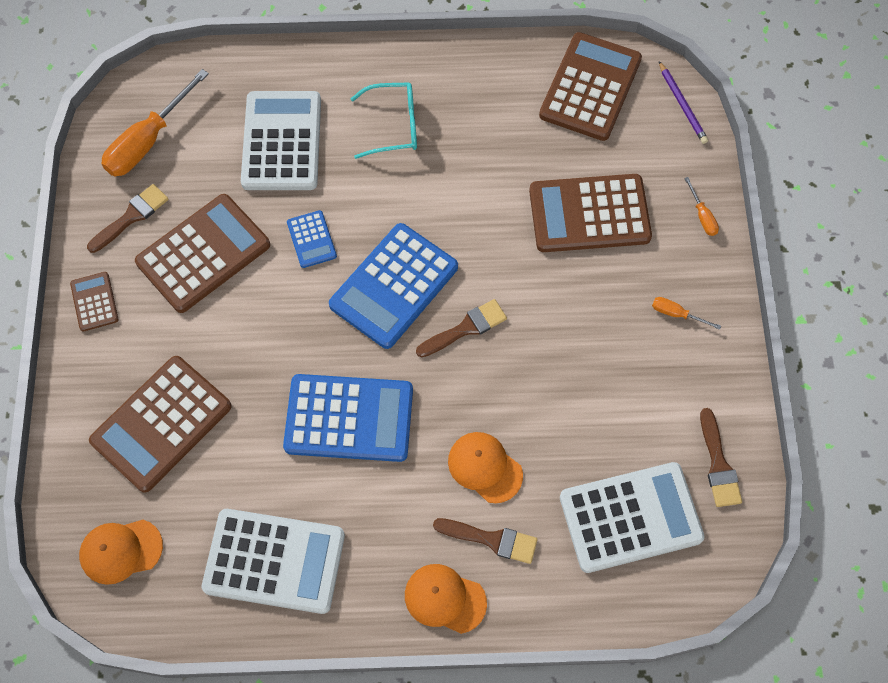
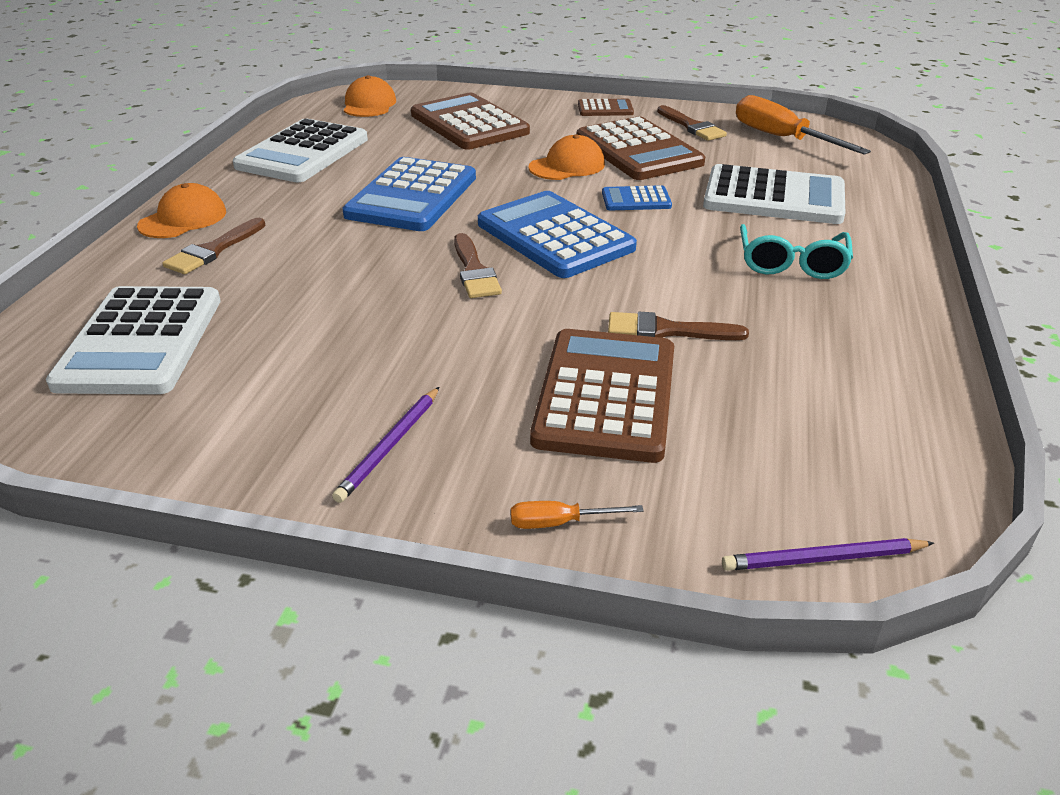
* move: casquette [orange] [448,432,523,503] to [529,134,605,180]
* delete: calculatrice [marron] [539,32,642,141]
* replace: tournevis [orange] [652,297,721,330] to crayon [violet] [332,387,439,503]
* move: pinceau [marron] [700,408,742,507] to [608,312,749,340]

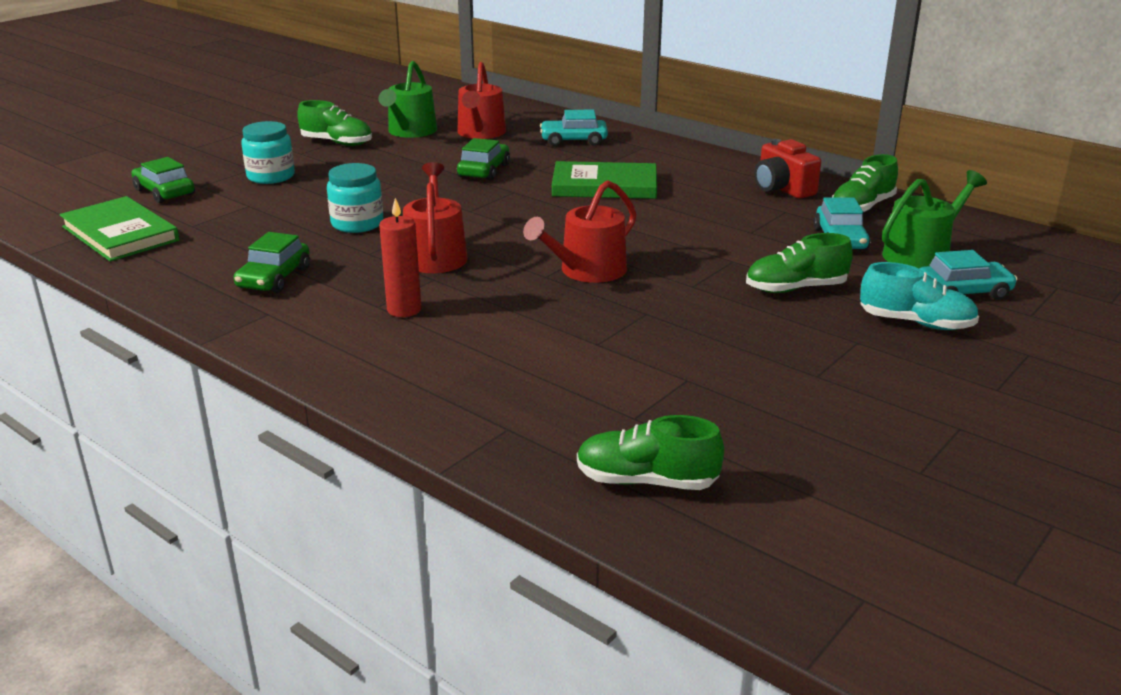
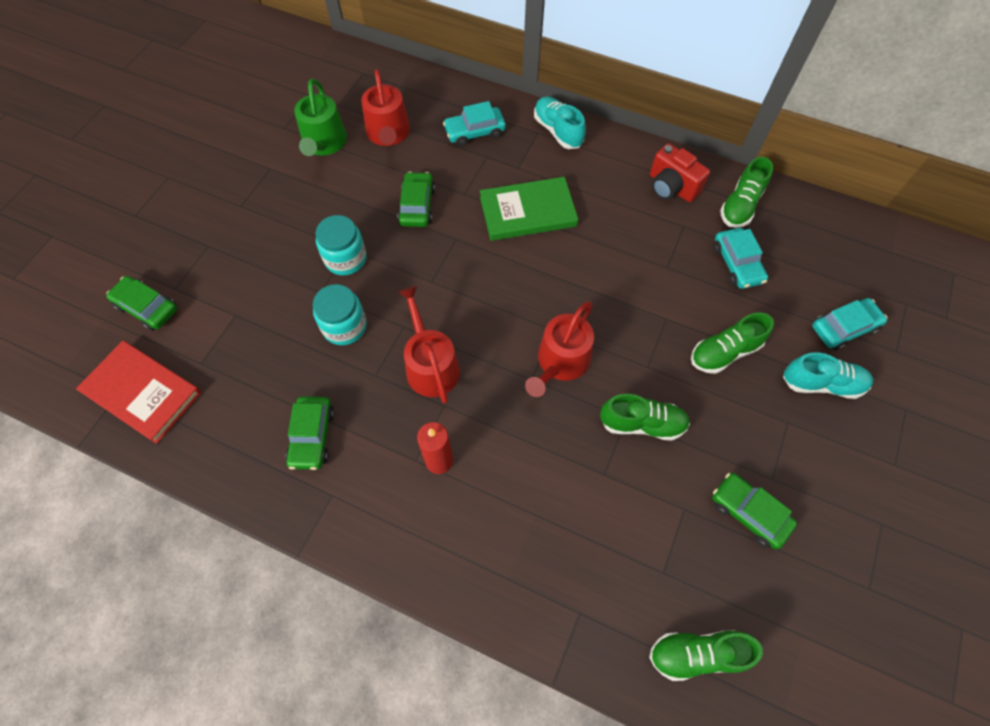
* recolor: livre [vert] [59,196,179,262] to livre [rouge] [76,341,202,444]
* move: bocal [turquoise] [241,121,295,184] to [316,215,366,275]
* move: chaussure [vert] [297,100,372,146] to [600,394,690,441]
* delete: arrosoir [vert] [882,170,987,268]
* insert: chaussure [turquoise] [534,97,586,149]
* insert: voiture [vert] [712,473,797,549]

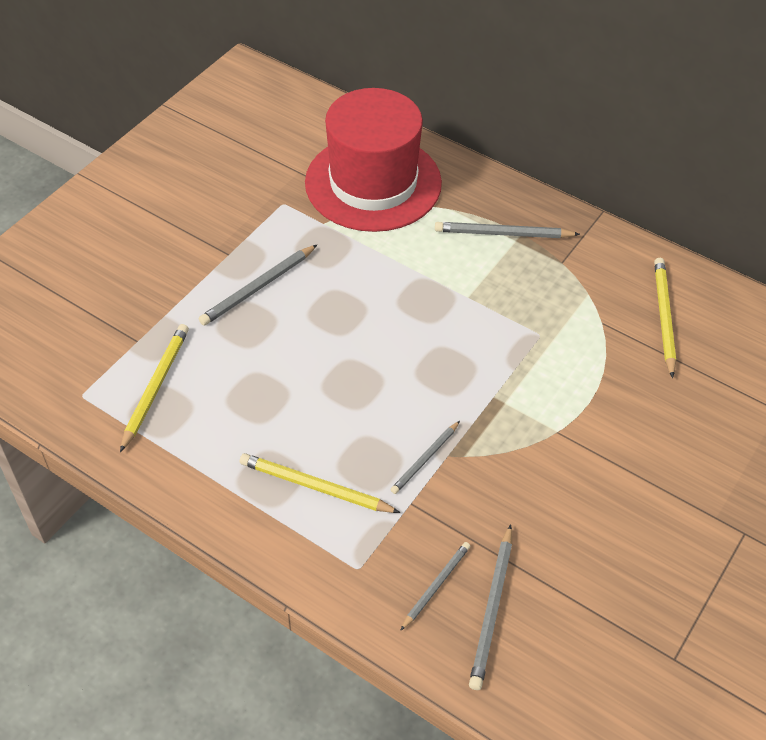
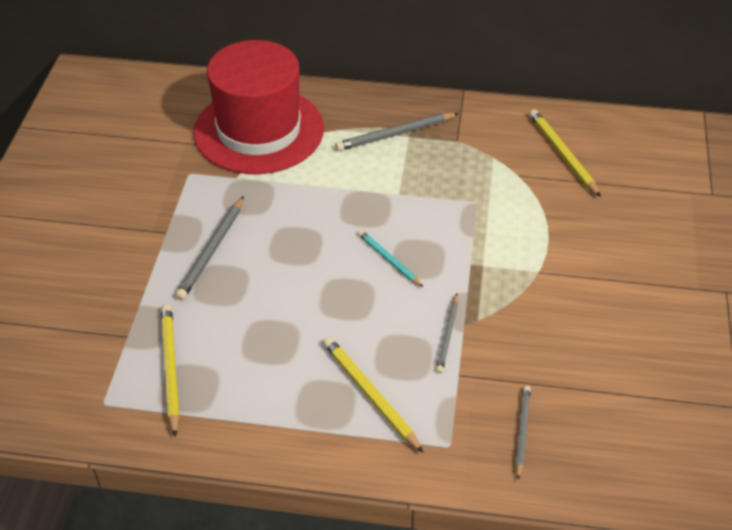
* rotate: crayon [jaune] [240,453,400,513] = [323,337,424,453] 60 degrees clockwise
* delete: crayon [gris] [469,524,512,690]
* insert: crayon [turquoise] [358,230,423,287]

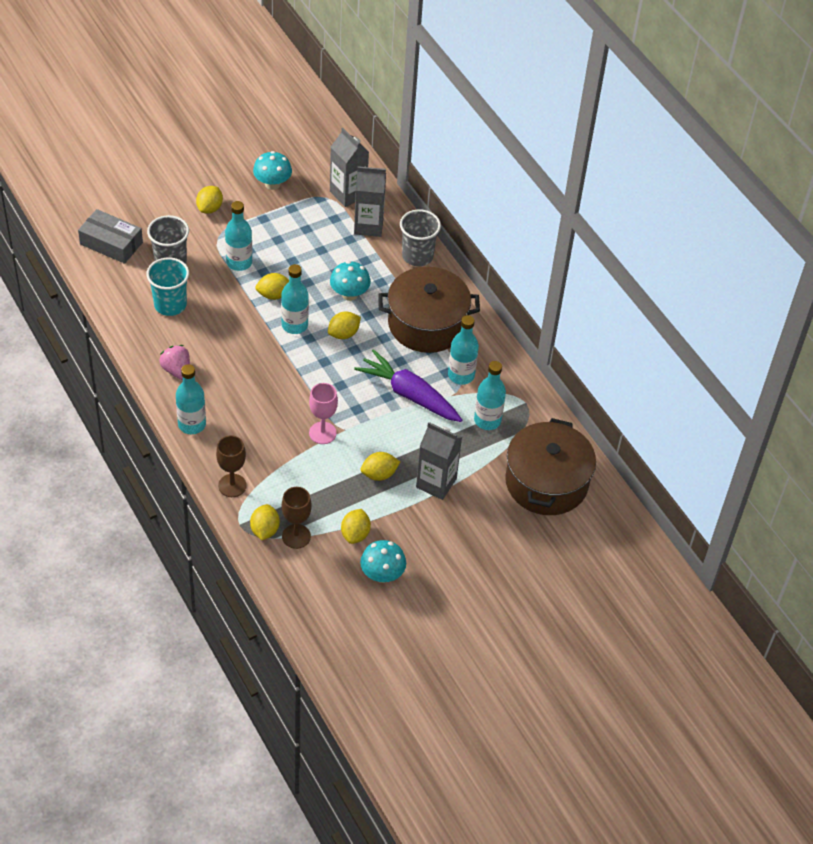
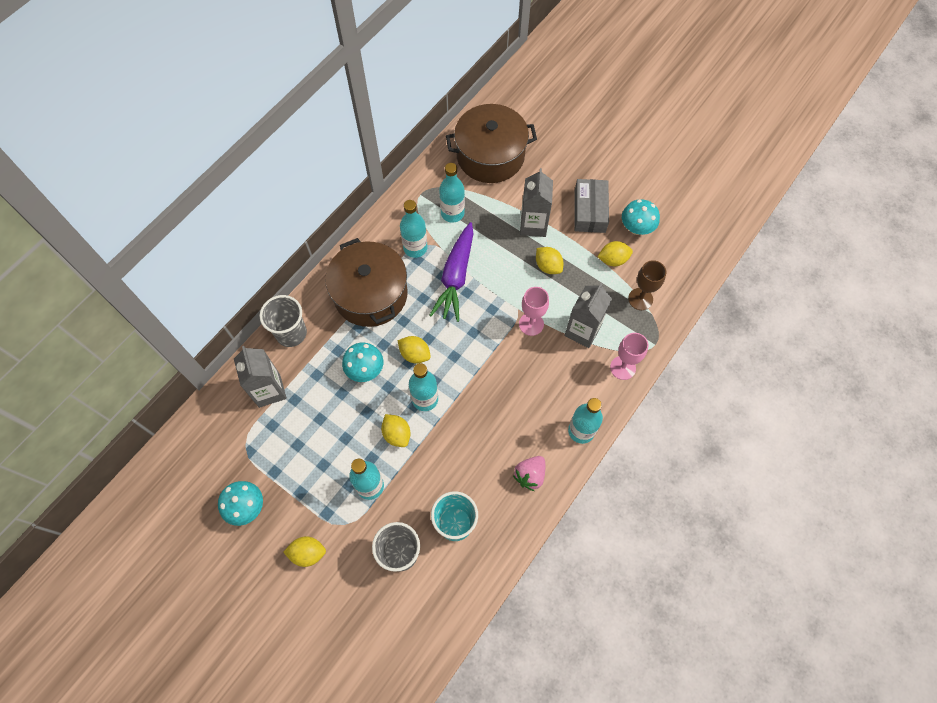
* move: boîte [gris] [78,209,143,264] to [574,179,609,233]
* recolor: verre à pied [marron] [216,435,247,497] to verre à pied [rose] [610,333,648,380]
* delete: citron [jaune] [250,504,280,540]
* move: brique de lait [gris] [330,128,369,207] to [565,283,612,348]

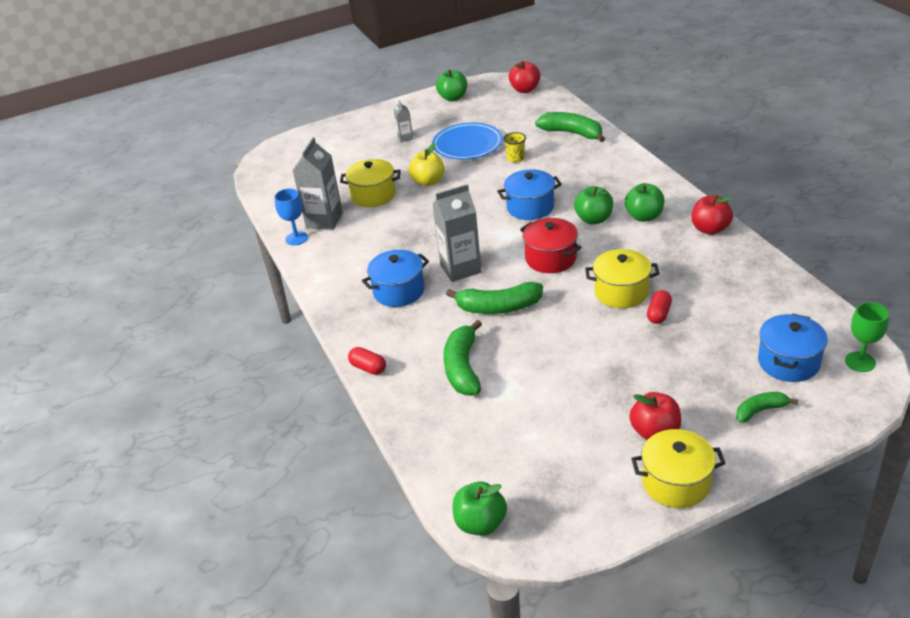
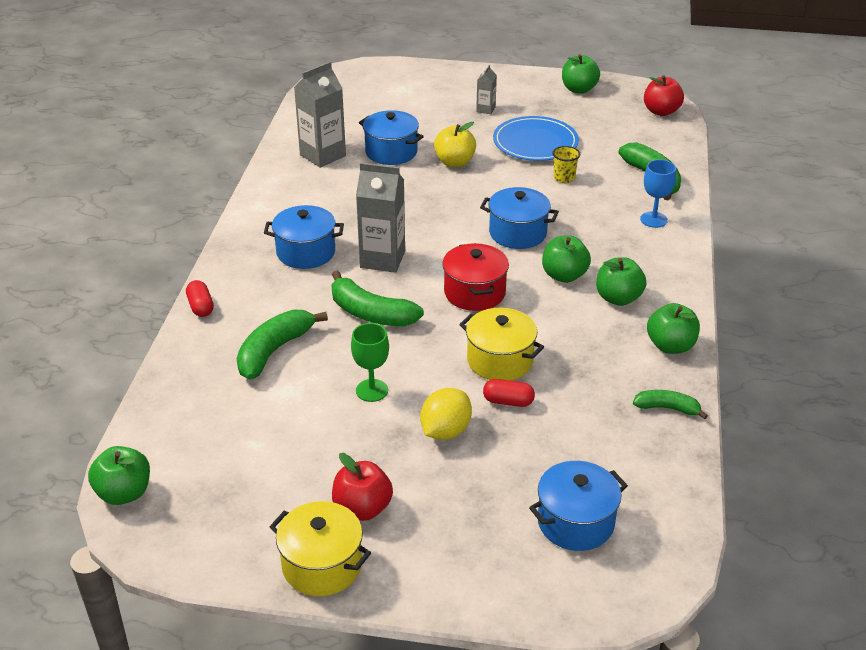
* move: verre à pied [bleu] [274,188,308,245] to [640,159,676,228]
* recolor: marmite [jaune] [340,159,401,207] to marmite [bleu] [359,110,424,165]
* rotate: gélule [rouge] [647,290,672,324] = [483,379,535,407] 45 degrees clockwise
* recolor: pomme [rouge] [692,195,733,235] to pomme [vert] [647,303,700,354]
* move: banane [vert] [736,392,798,423] to [633,390,708,420]
* move: verre à pied [vert] [845,302,889,372] to [351,323,389,402]
* insert: citron [jaune] [420,388,472,440]

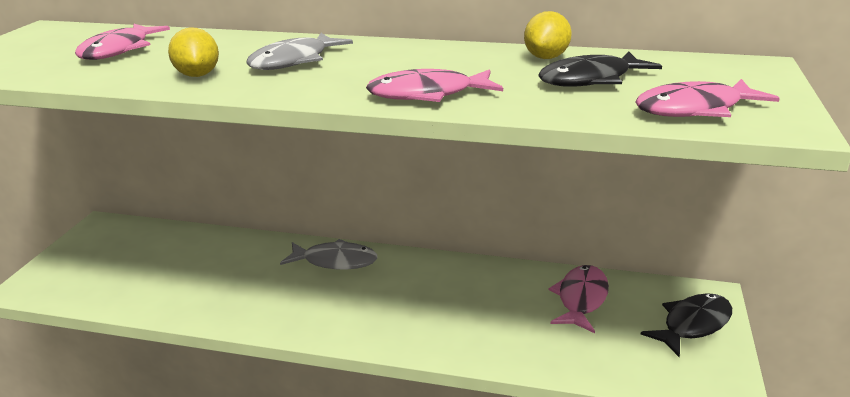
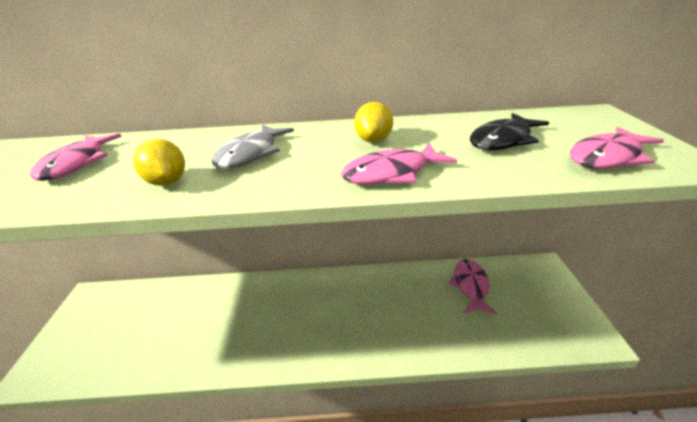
* delete: poisson [gris] [280,239,378,270]
* move: citron [jaune] [524,11,572,59] to [354,102,393,143]
* delete: poisson [noir] [641,293,732,357]

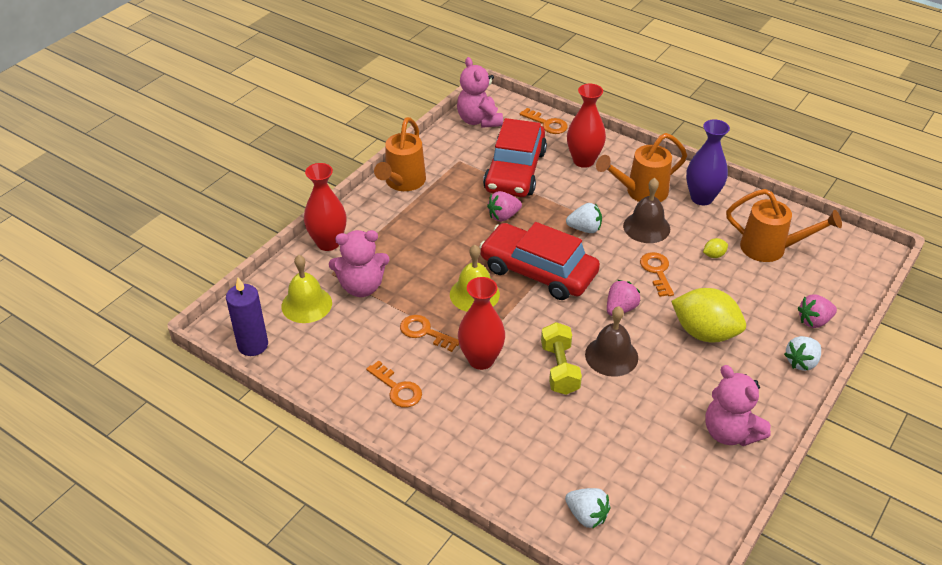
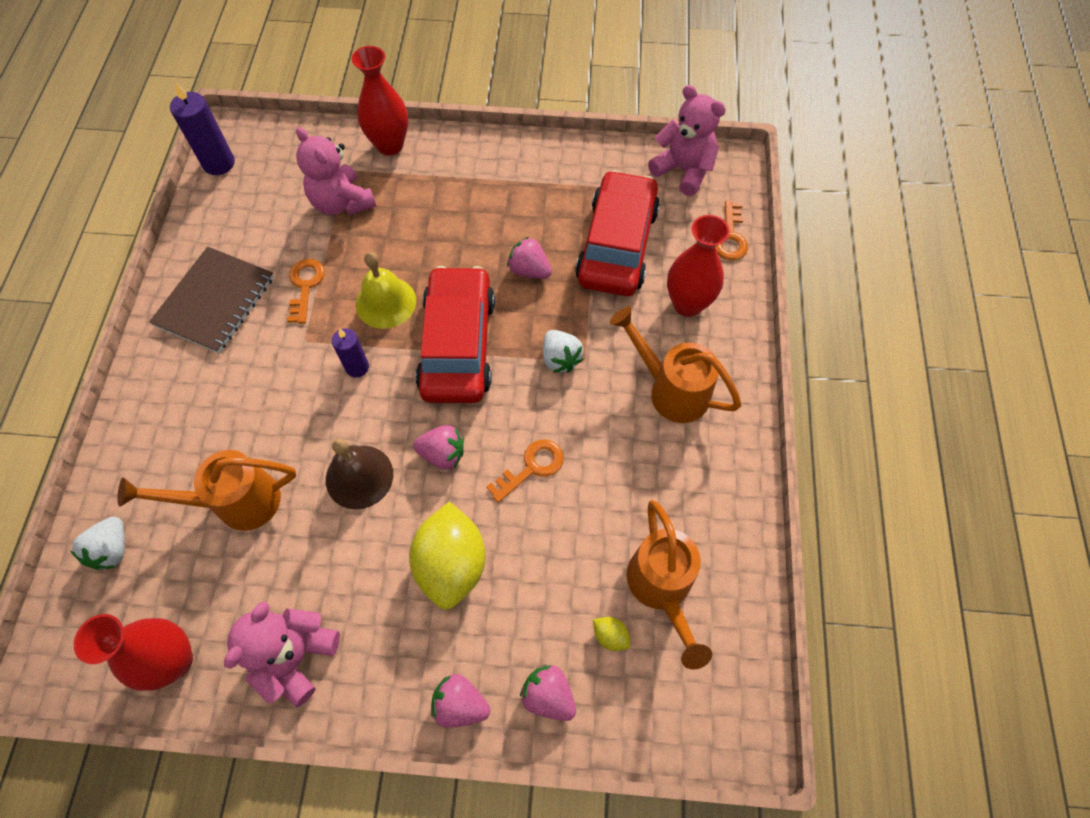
* delete: cloche [jaune] [281,255,332,323]
* replace: clé [orange] [366,360,422,408] to carnet [marron] [149,247,274,353]
* move: arrosoir [orange] [374,117,426,191] to [117,450,296,531]
* rotate: ours en peluche [rose] [457,57,503,128] = [648,85,726,196] 90 degrees clockwise
* move: vase [rouge] [458,277,505,370] to [74,614,193,691]
* rotate: voiture [rouge] [483,118,547,197] = [575,170,660,296] 120 degrees clockwise
* delete: haltère [jaune] [541,322,582,395]
* delete: cloche [marron] [623,178,670,243]
* delete: vase [violet] [686,119,730,205]
* move: citron [jaune] [703,238,728,258] to [593,617,631,651]
* recolor: fraise [blanc] [784,336,821,371] to fraise [rose] [431,674,490,728]
* insert: bougie [violet] [332,328,369,378]

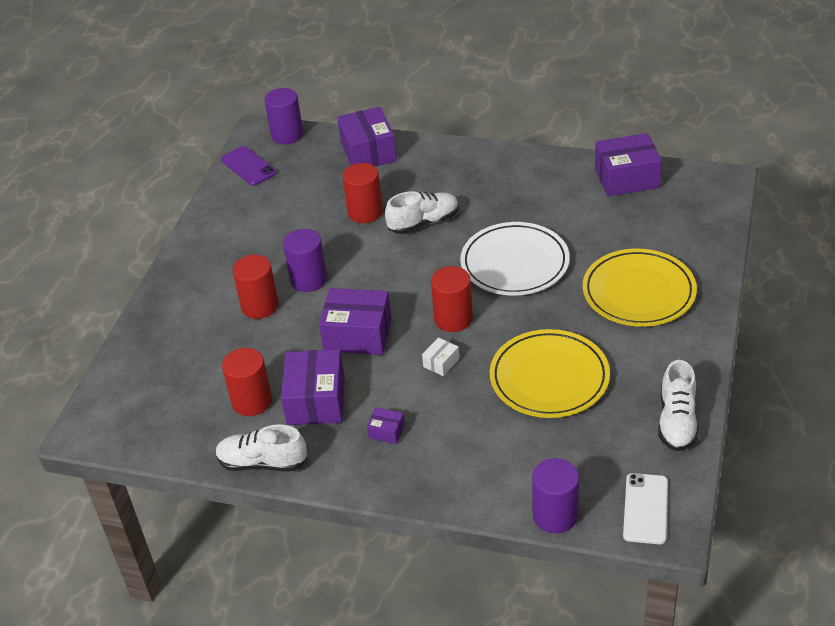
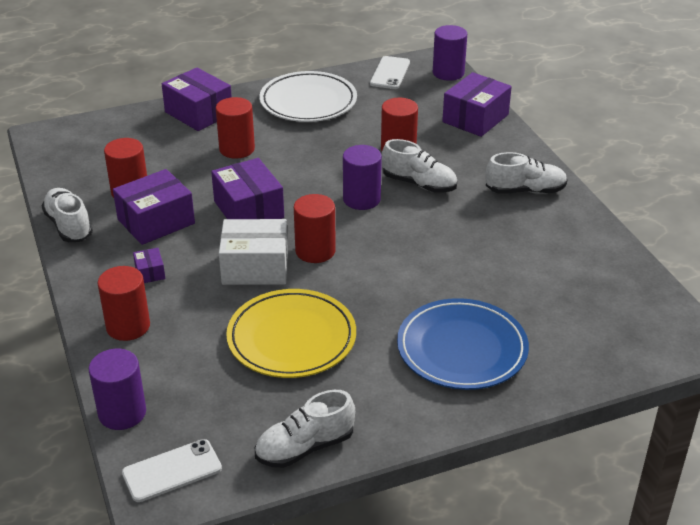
* recolor: téléphone [violet] [221,146,277,186] to téléphone [blanc] [370,56,410,89]
* move: cylindre [violet] [283,229,327,292] to [343,145,382,210]
* resize: boîte [blanc] [422,337,459,376] = [219,219,288,285] x2.18
* move: assiette [blanc] [460,222,570,296] to [259,71,357,122]
* recolor: assiette [jaune] [583,249,697,327] to assiette [bleu] [397,298,529,390]
* move: boîte [violet] [595,133,662,196] to [162,67,232,131]
* insert: cylindre [rouge] [97,266,150,341]
* insert: chaussure [blanc] [486,152,568,194]

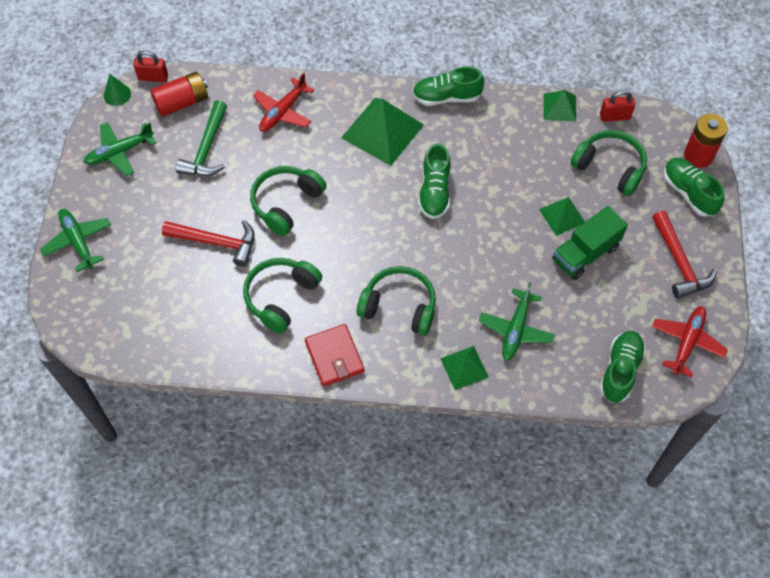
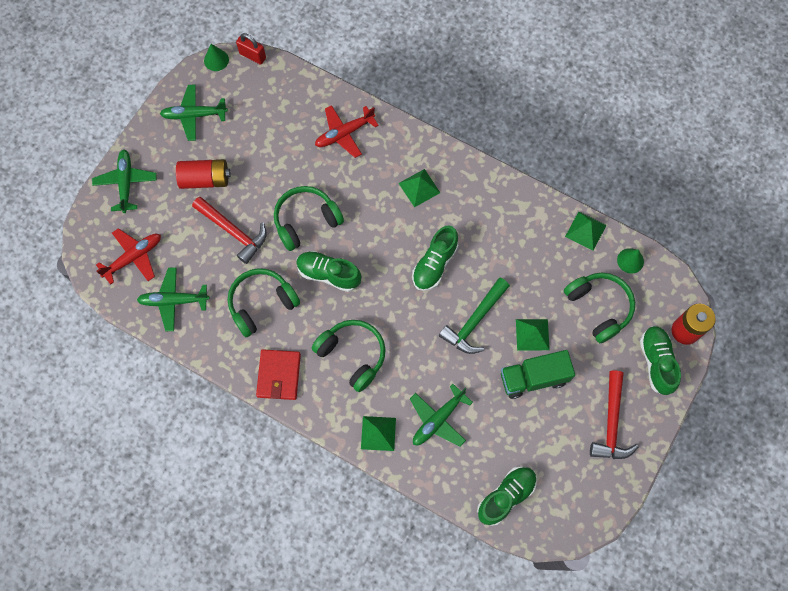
* move: pile [rouge] [150,72,208,117] to [176,159,231,189]
* move: marteau [vert] [175,100,227,176] to [439,278,510,354]
* resize: pyramide [vert] [341,98,424,166] = [399,169,440,207] x0.55
* move: chaussure [vert] [412,67,484,106] to [296,251,361,292]
* replace: cadenas [rouge] [600,90,635,122] to cône [vert] [617,248,644,274]
* move: avion [rouge] [652,306,728,377] to [96,228,161,285]
* insert: avion [vert] [137,267,210,331]

